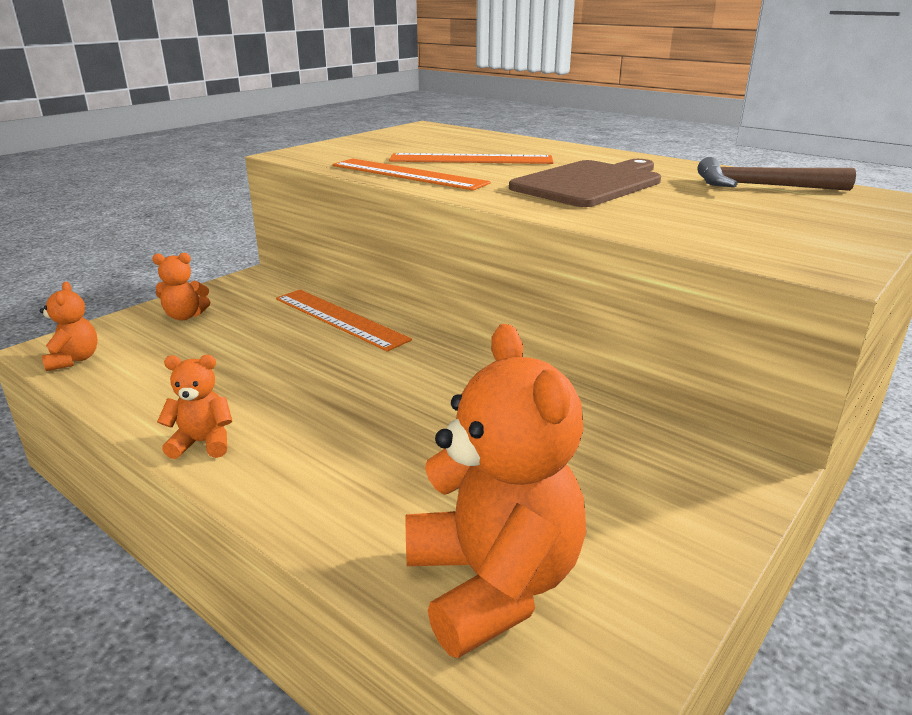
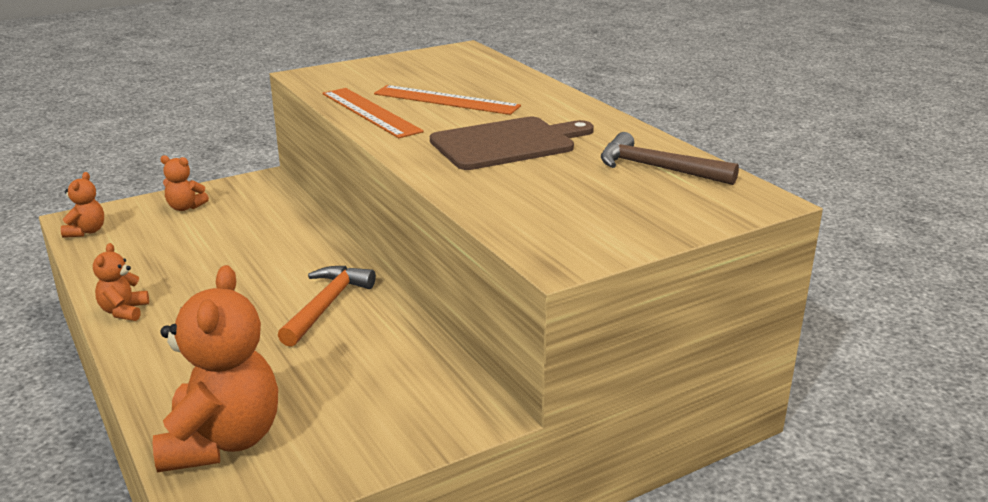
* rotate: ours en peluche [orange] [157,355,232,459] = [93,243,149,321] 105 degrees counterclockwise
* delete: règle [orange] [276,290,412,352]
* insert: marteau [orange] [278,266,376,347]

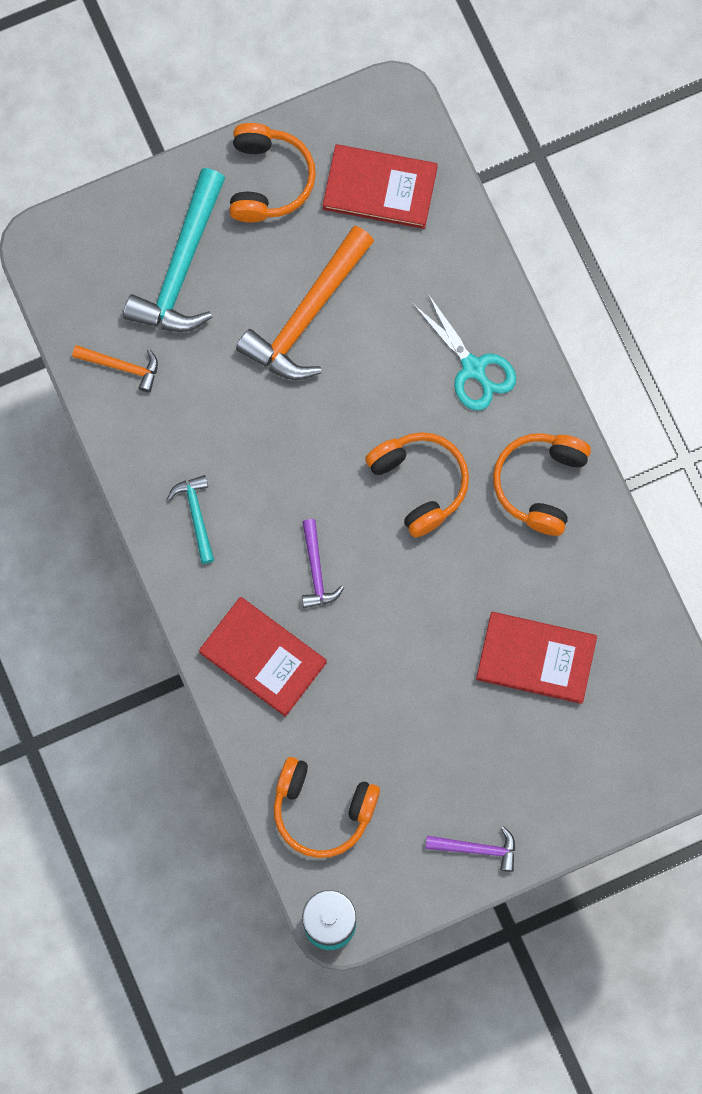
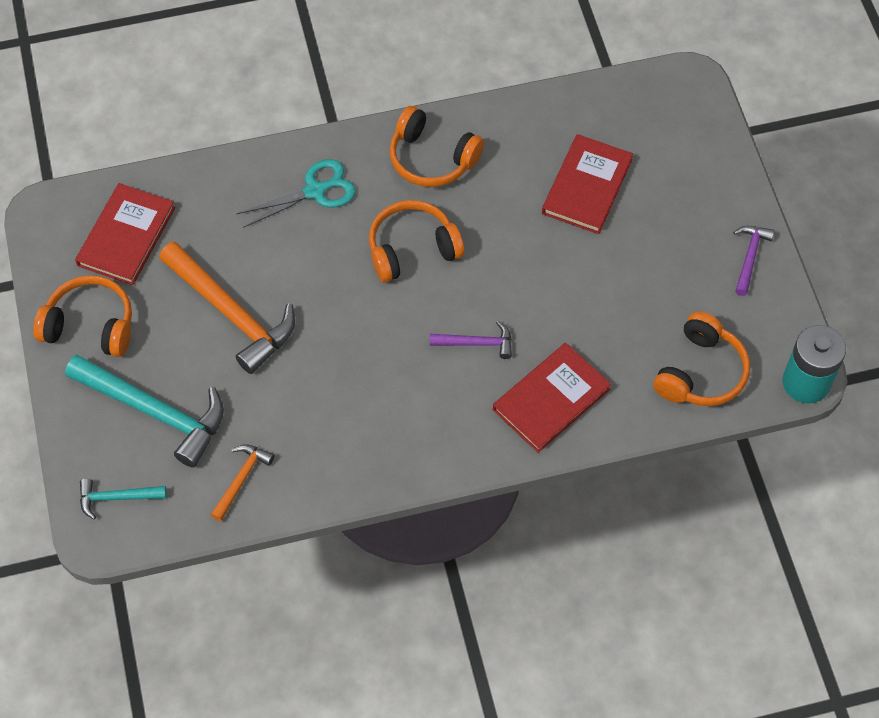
* move: marteau [turquoise] [167,475,214,564] to [80,479,167,519]

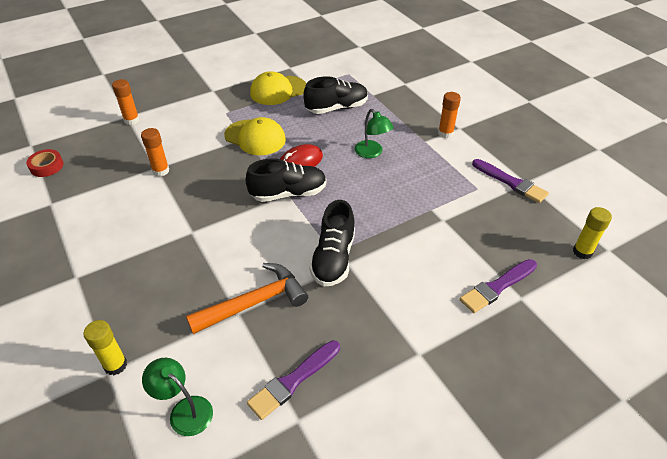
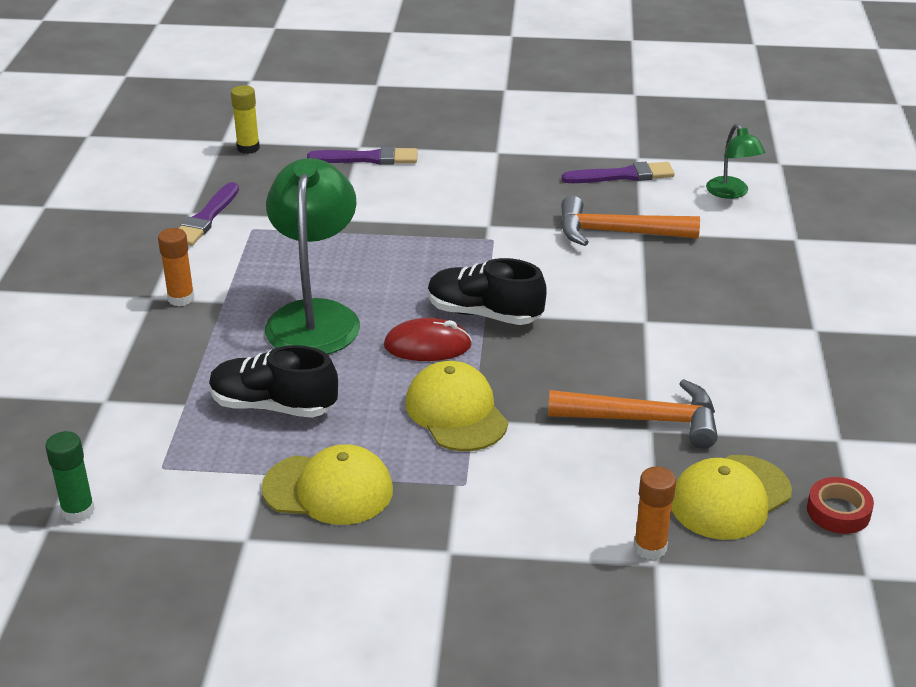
* delete: bâton de colle [jaune] [84,320,127,375]
* replace: bâton de colle [orange] [141,128,169,177] to marteau [orange] [548,379,718,448]
* delete: chaussure [noir] [309,200,355,287]
* resize: lampe [vert] [355,109,394,158] = [265,158,360,354] x1.96
* rotate: pinceau [violet] [472,159,549,203] = [179,182,239,246] 150 degrees counterclockwise
* insert: bâton de colle [vert] [45,431,95,522]
* insert: casquette [jaune] [671,455,792,540]

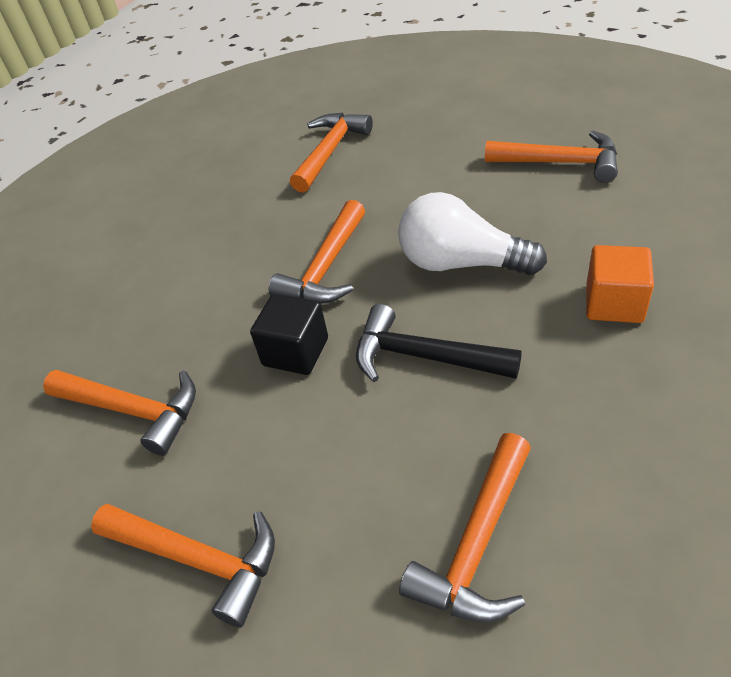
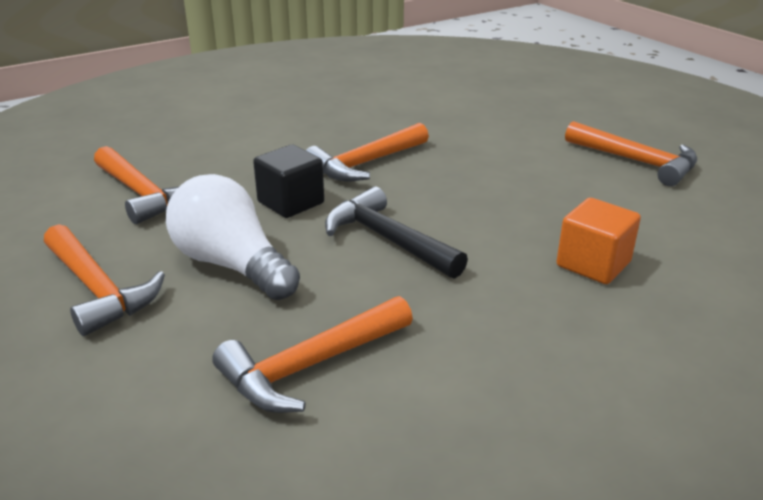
* delete: marteau [orange] [290,112,373,193]
* move: ampoule [blanc] [398,192,547,275] to [166,174,300,300]

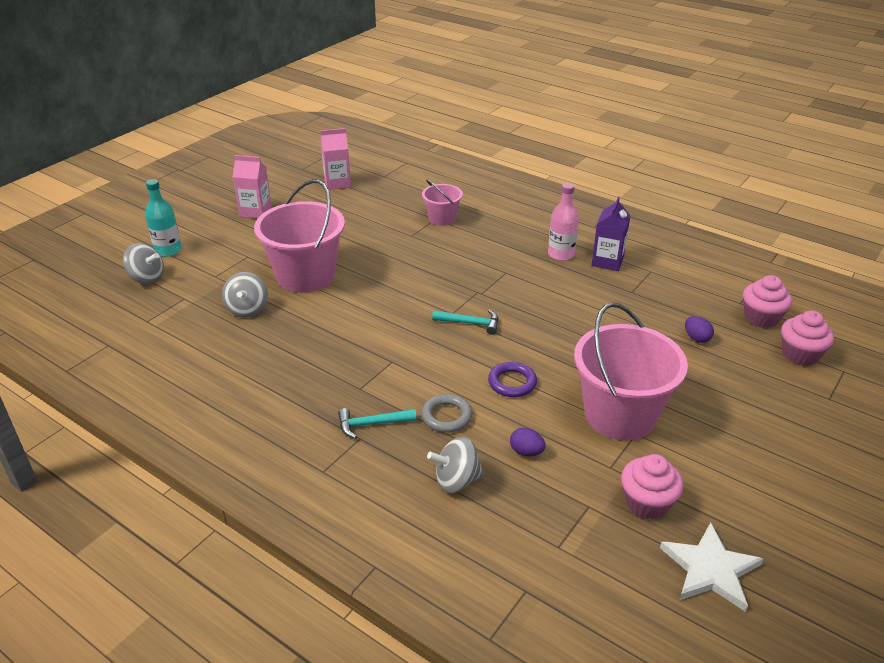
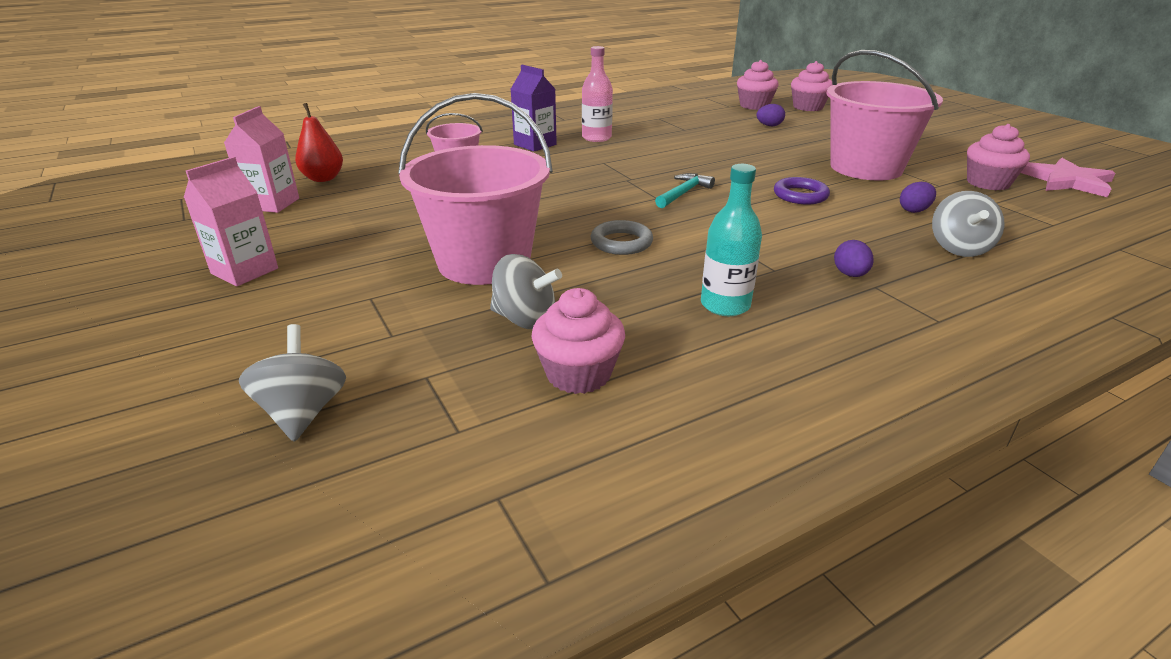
* rotate: toupie [gris] [123,243,164,284] = [239,324,346,441] 60 degrees counterclockwise
* move: bouteille [turquoise] [145,179,182,257] to [701,164,762,316]
* replace: marteau [turquoise] [338,408,417,439] to œuf [violet] [834,240,874,277]
* move: anneau [gris] [421,394,472,433] to [591,220,653,255]
* move: brique de lait [violet] [591,197,631,271] to [511,65,557,152]
* recolor: étoile [blanc] [660,522,763,612] to étoile [rose] [1021,158,1115,198]
* insert: poire [rouge] [295,103,343,182]
* insert: muffin [rose] [531,288,625,394]

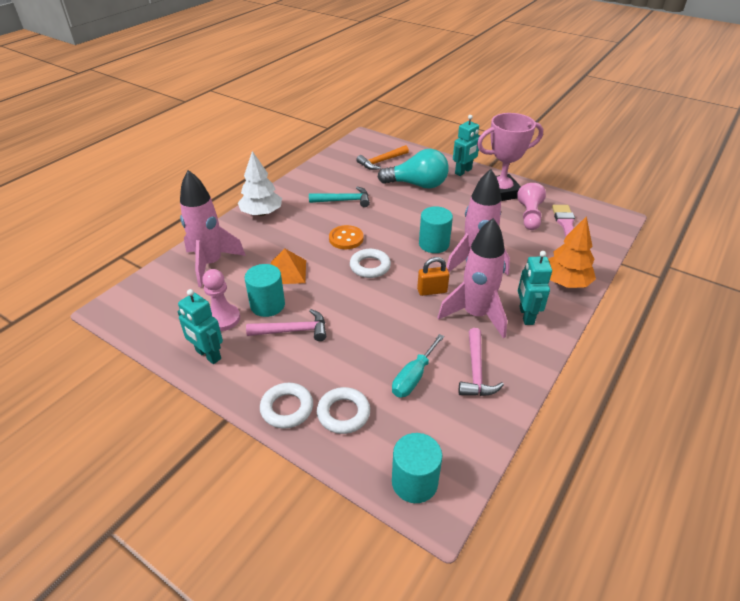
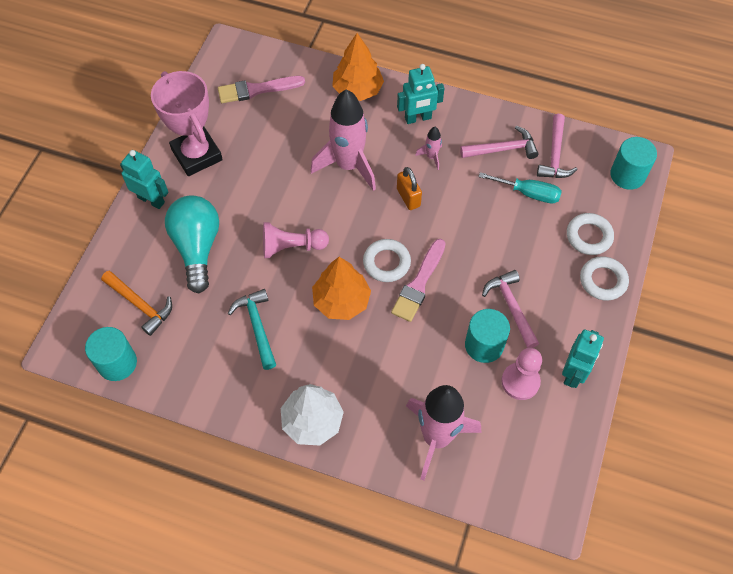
* delete: pyramide [orange] [271,248,306,284]
* replace: bouton [orange] [329,225,364,249] to arbre [orange] [312,257,371,320]
* move: cylindre [turquoise] [419,206,453,253] to [85,327,137,381]
* resize: fusée [rose] [438,218,507,339] = [415,127,442,170] x0.43
* move: pion [rose] [517,183,546,230] to [263,222,329,258]
* insert: pinceau [rose] [391,239,446,322]
* insert: marteau [rose] [537,114,578,178]

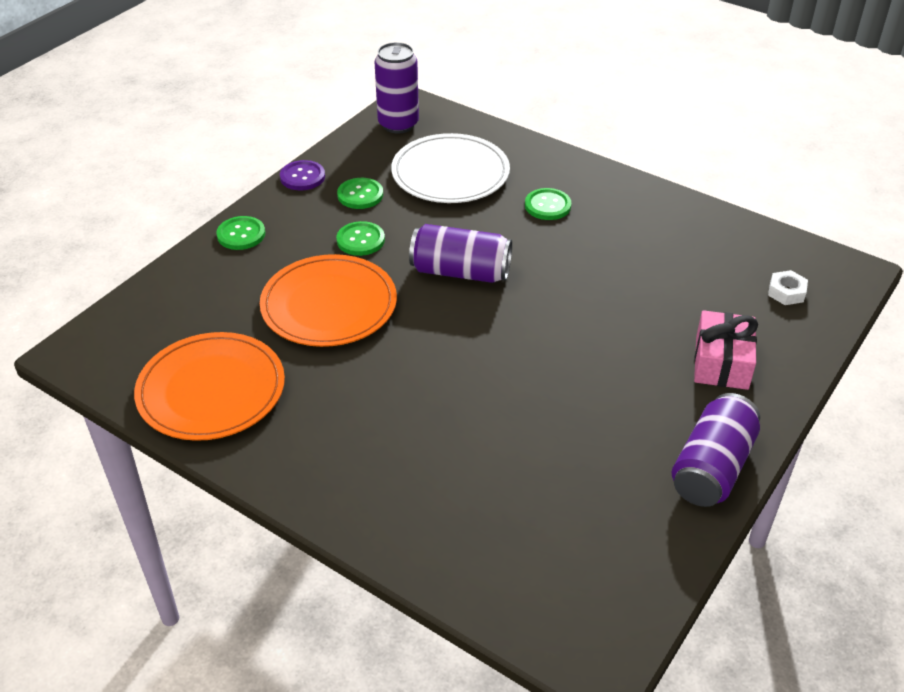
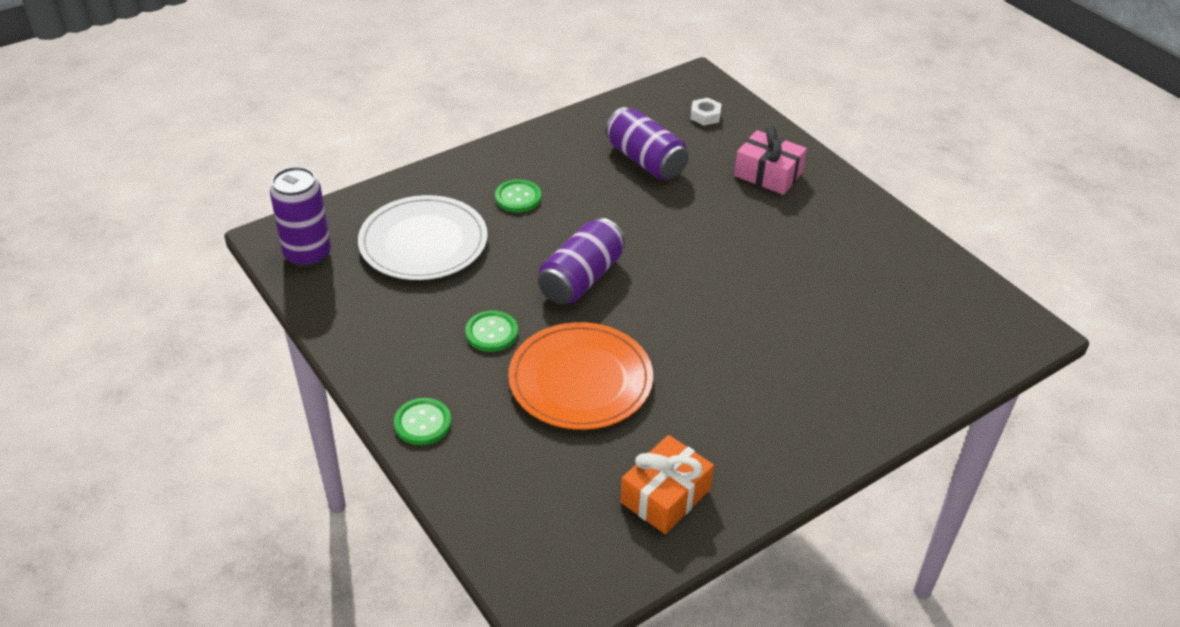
* replace: assiette [orange] [134,332,285,441] to cadeau [orange] [620,435,714,534]
* delete: bouton [violet] [280,160,325,190]
* delete: bouton [vert] [337,178,383,209]
* move: canette [violet] [672,393,760,507] to [605,107,689,180]

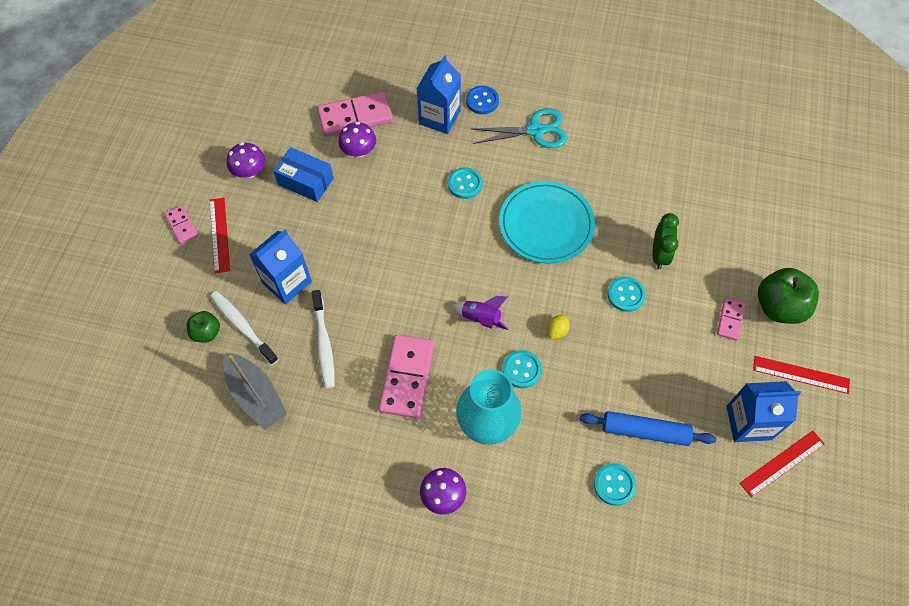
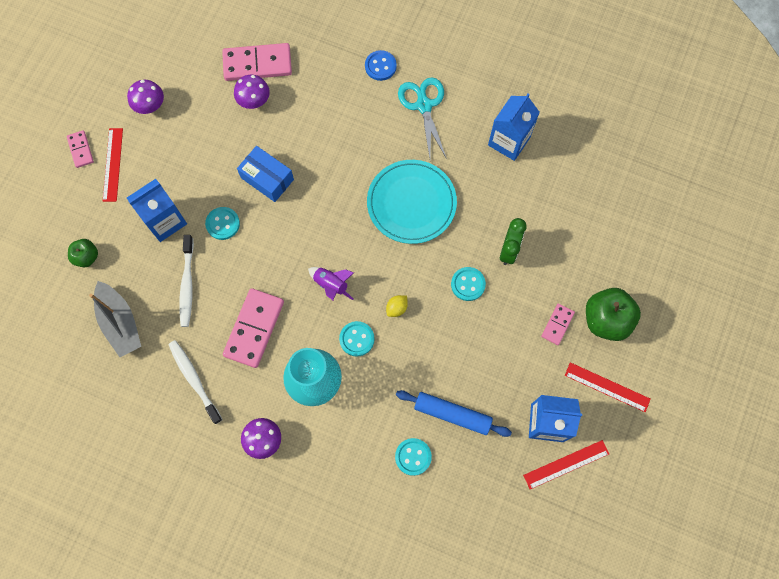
* move: brosse à dents [blanc] [210,291,279,365] to [168,340,223,424]
* move: boîte [bleu] [273,147,334,202] to [237,146,294,202]
* move: brique de lait [bleu] [416,55,461,134] to [488,93,540,161]
* move: bouton [turquoise] [448,167,483,199] to [205,207,240,240]
* rotate: ciseaux [turquoise] [471,108,567,148] = [398,77,447,159] 105 degrees counterclockwise

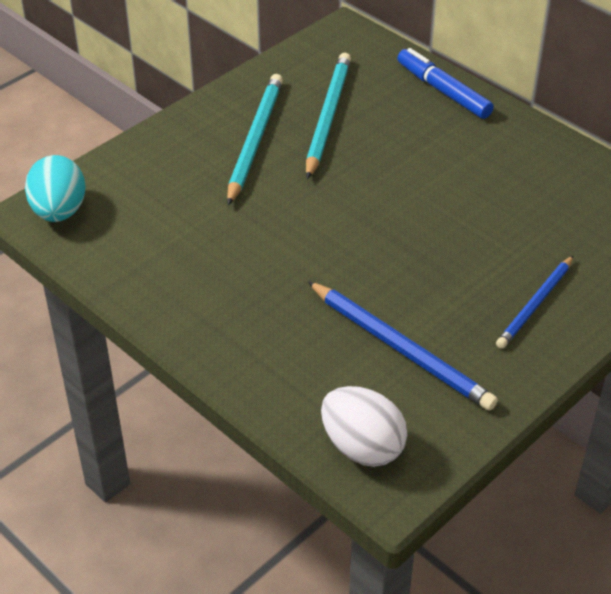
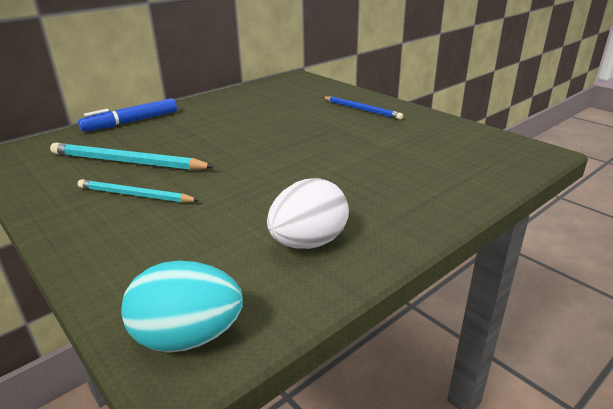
* resize: crayon [turquoise] [227,74,283,205] = [78,179,199,203] x0.65
* delete: crayon [bleu] [307,281,498,411]
* move: œuf [blanc] [321,386,407,467] to [267,178,349,249]

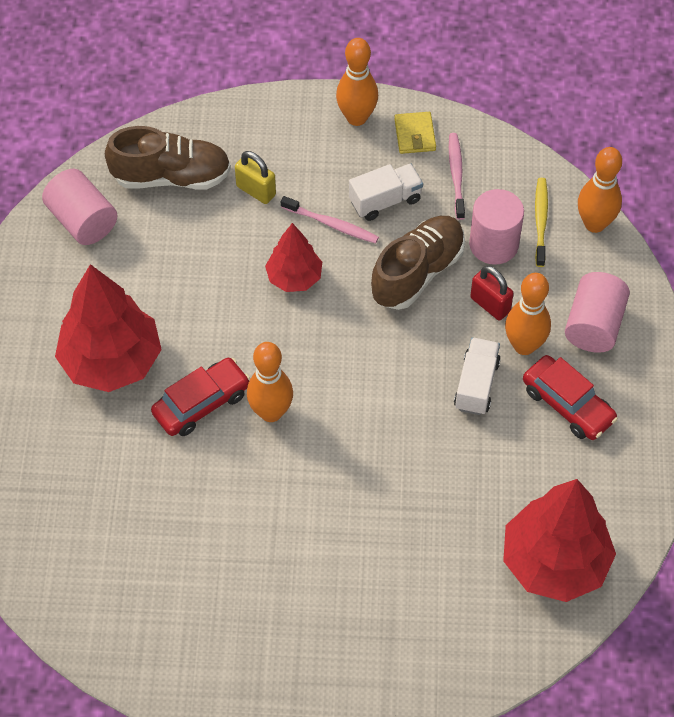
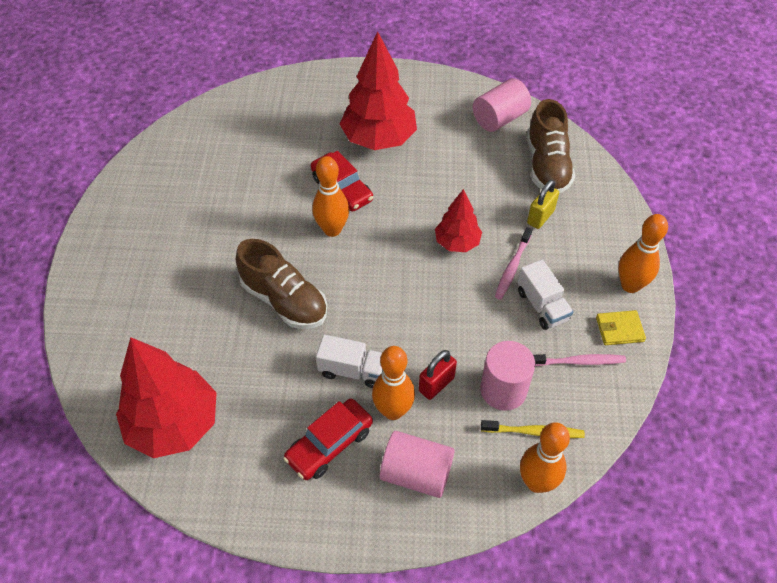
* move: chaussure [marron] [371,216,465,310] to [236,239,327,329]

